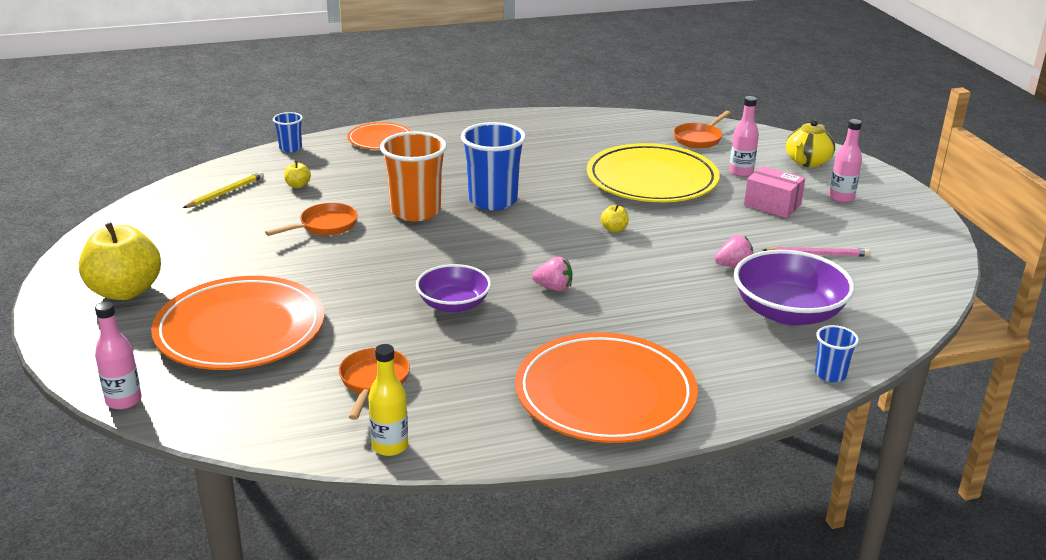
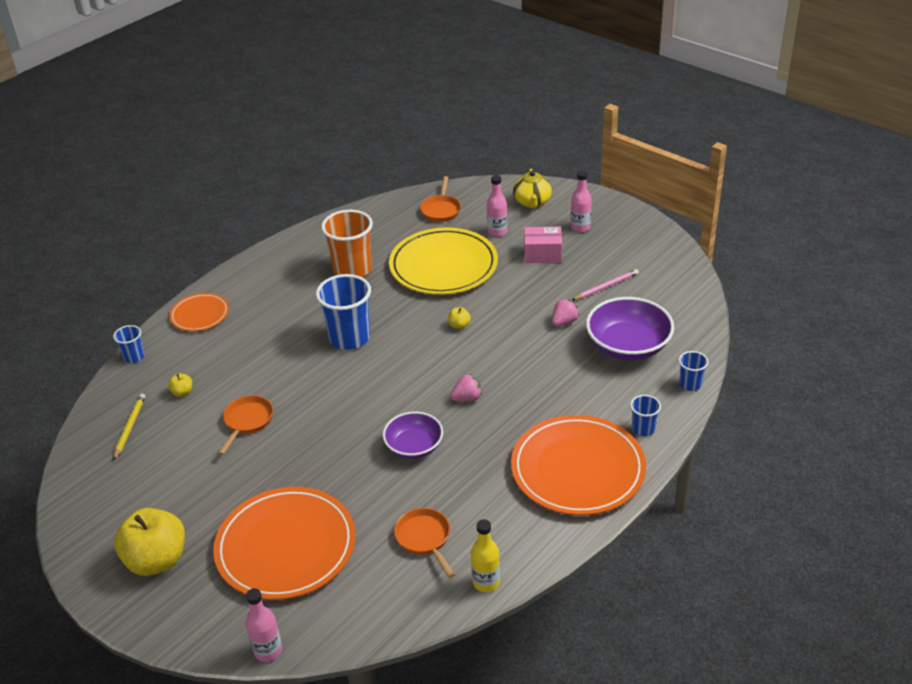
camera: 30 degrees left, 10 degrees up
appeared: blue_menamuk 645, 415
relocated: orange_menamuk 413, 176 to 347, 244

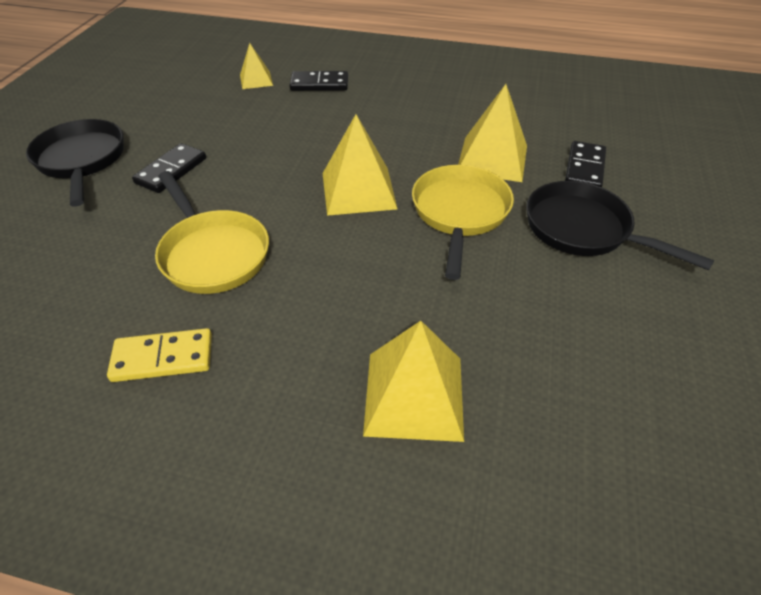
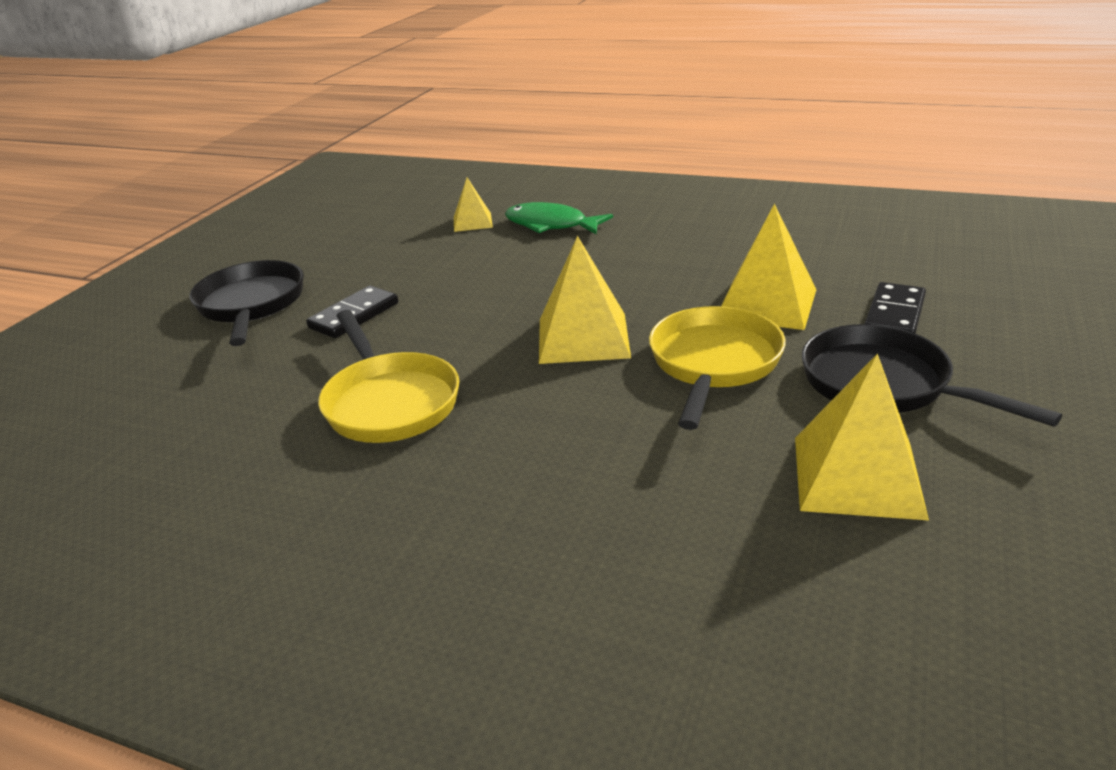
camera: 10 degrees right, 15 degrees down
missing: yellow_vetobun 159, 355
relocated: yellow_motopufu 413, 381 to 862, 437
exchanged: black_vetobun 319, 81 to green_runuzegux 559, 218

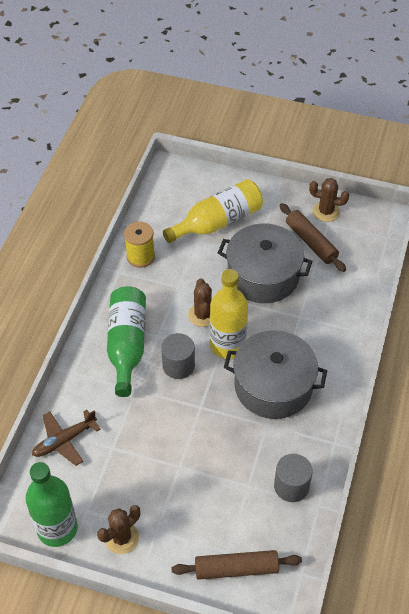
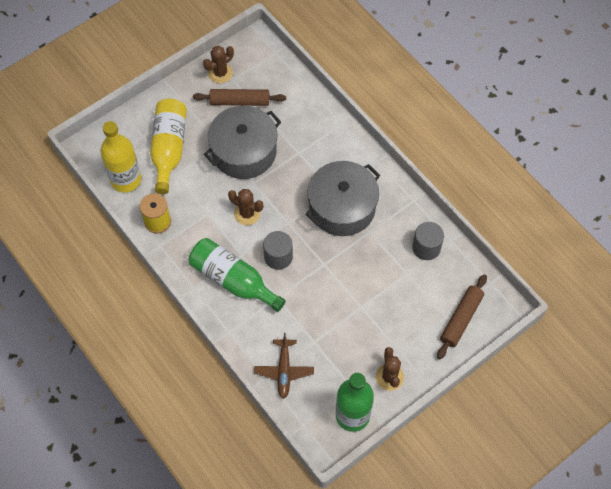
camera: 55 degrees left, 10 degrees up
relocated: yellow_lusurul 229, 314 to 121, 156

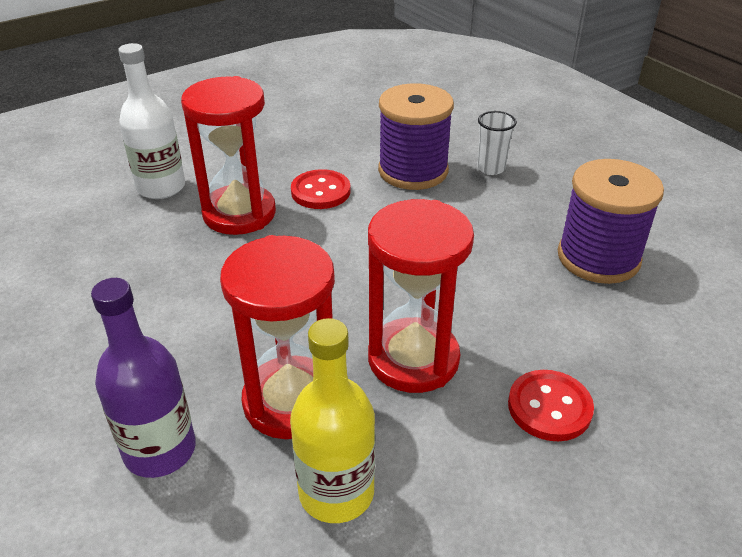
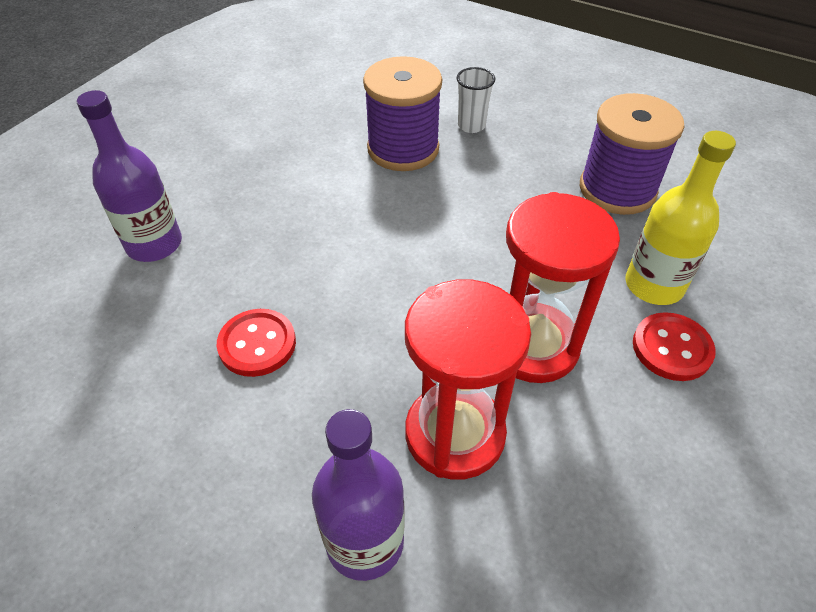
camera: 25 degrees left, 10 degrees up
missing: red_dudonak 228, 155
relocated: yellow_lusurul 332, 420 to 680, 218; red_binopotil 321, 189 to 256, 343
colour: white_lusurul 151, 121 to purple_lusurul 129, 176

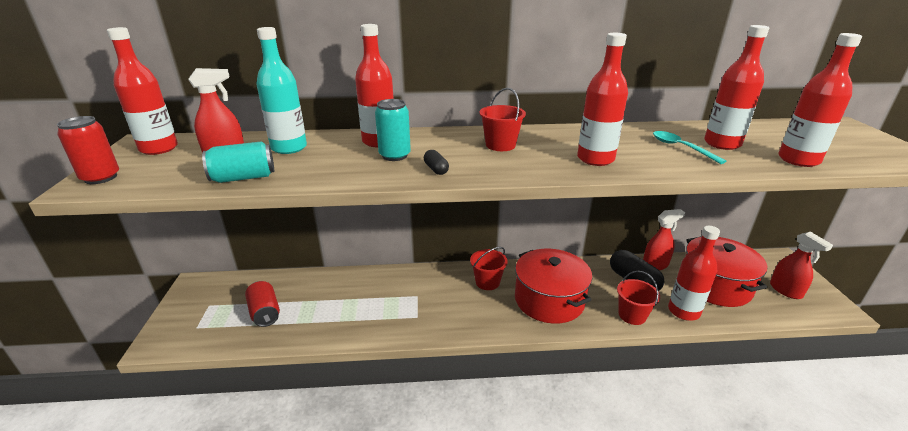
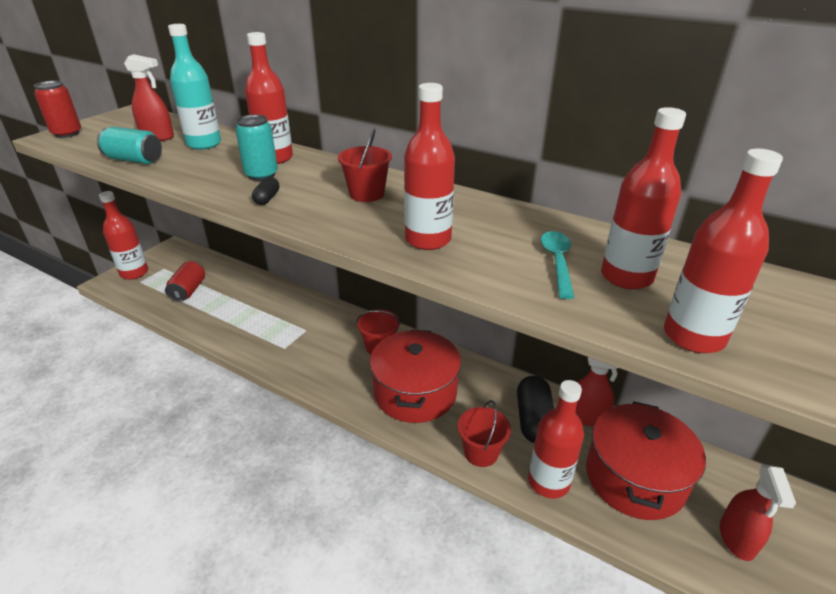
camera: 35 degrees right, 5 degrees up
relocated: red_lusurul 142, 91 to 123, 235

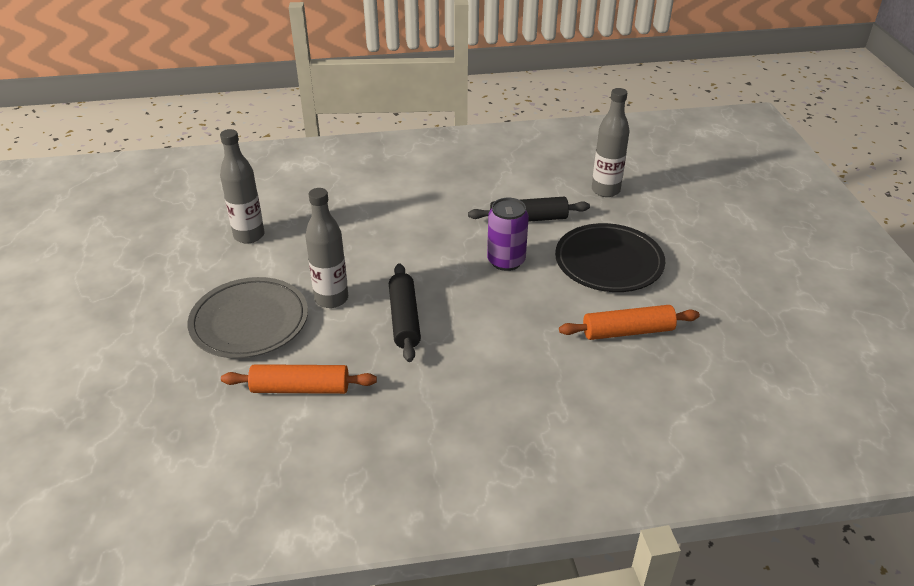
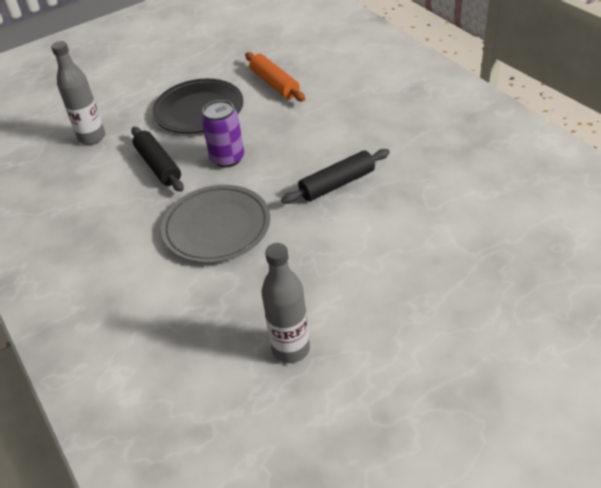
camera: 110 degrees left, 5 degrees up
missing: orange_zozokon 299, 379; grey_lusurul 326, 248
relocated: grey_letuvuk 247, 317 to 215, 224

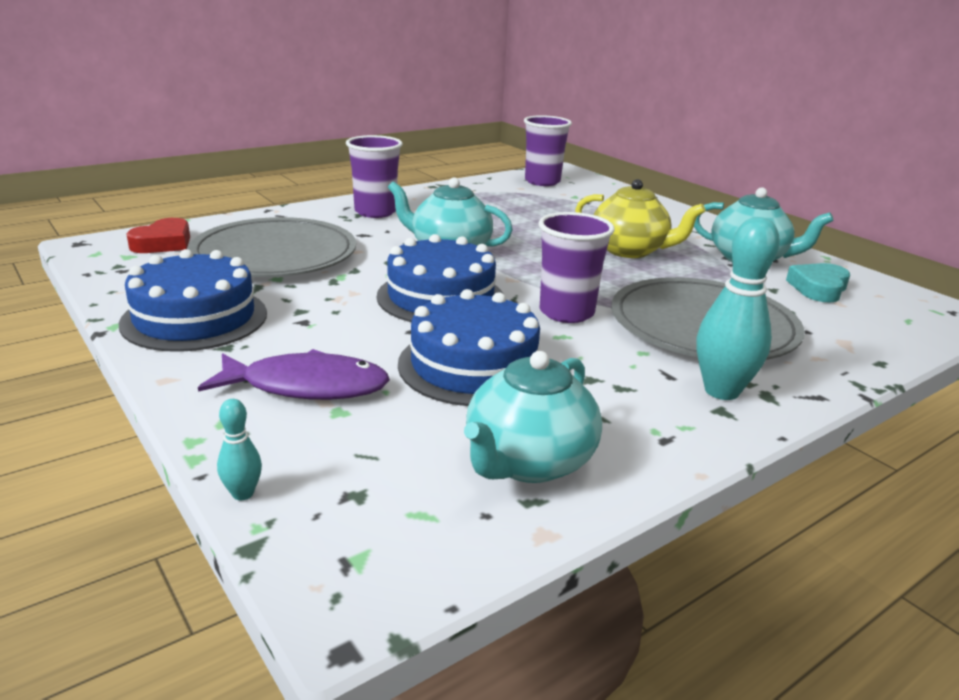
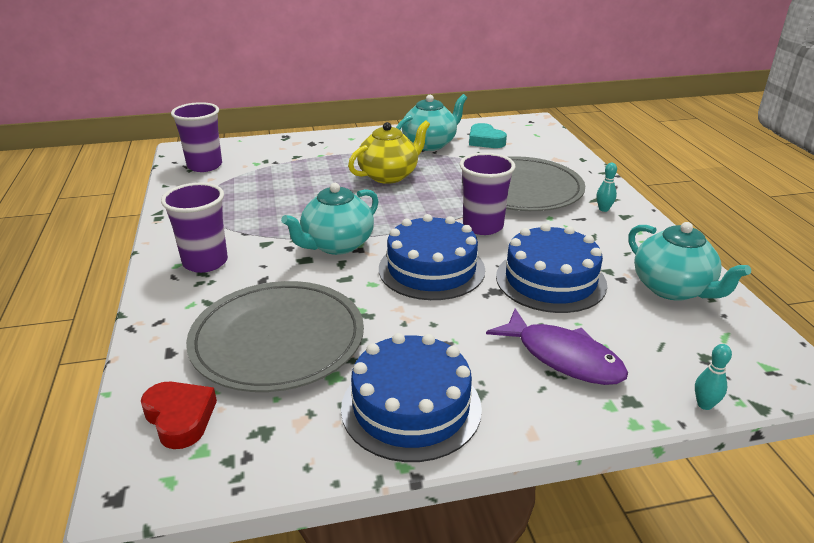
camera: 65 degrees left, 5 degrees up
spun: purple_runuzegux 294, 374 = 557, 347 105 degrees clockwise
size: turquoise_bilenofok 738, 308 = 606, 187 x0.47

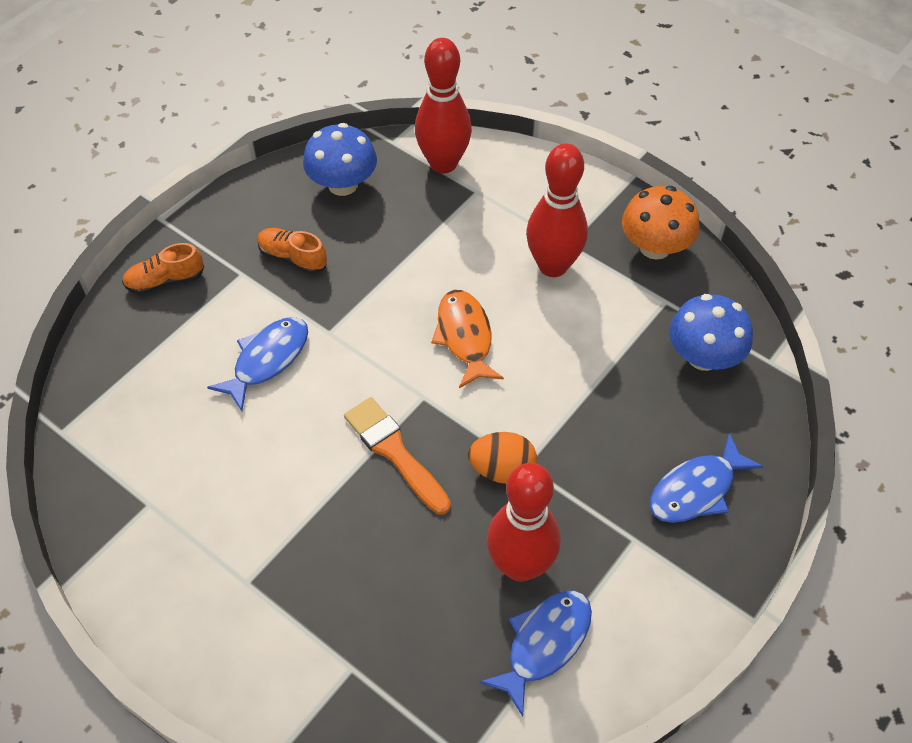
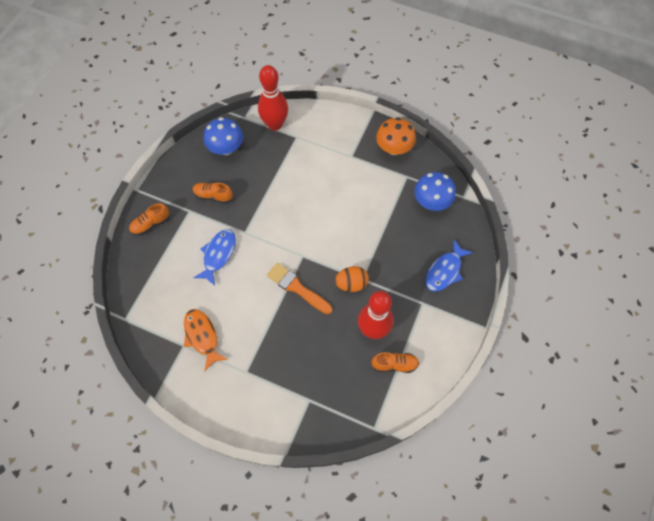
camera: 15 degrees left, 10 degrees up
missing: red_bilenofok 557, 210
relocated: orange_runuzegux 467, 339 to 206, 340
exchanged: blue_runuzegux 535, 653 to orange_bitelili 395, 362

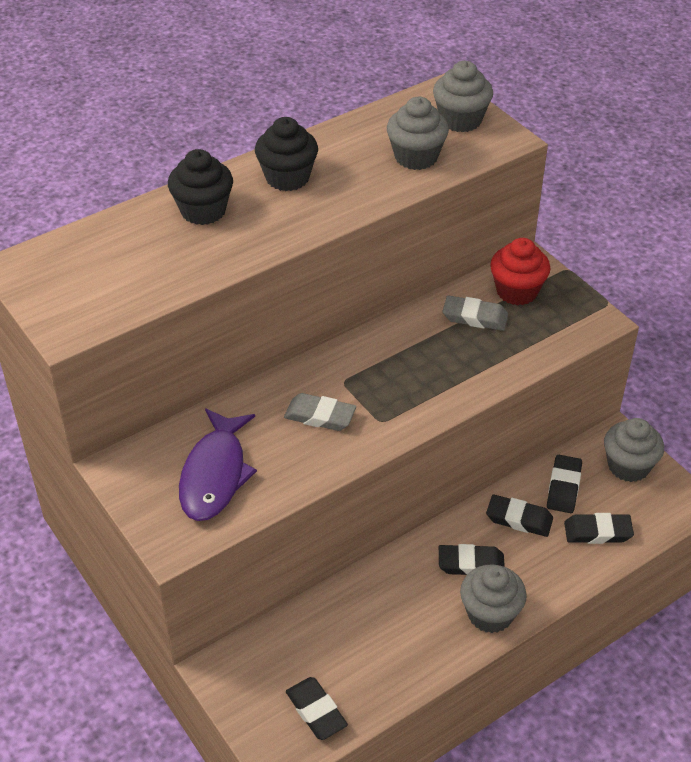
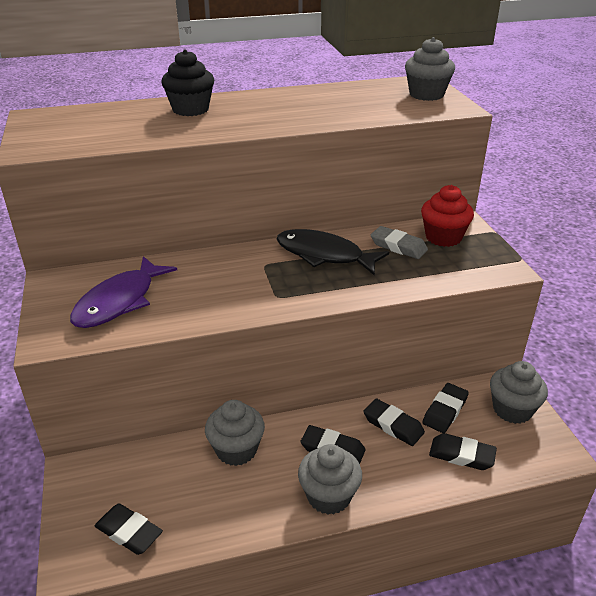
camera: 20 degrees right, 10 degrees down
missing: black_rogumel 286, 154; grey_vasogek 320, 412
appeared: black_runuzegux 333, 252
relocated: grey_rogumel 418, 133 to 235, 433
spun: black_vasogek 317, 708 = 129, 529 45 degrees counterclockwise

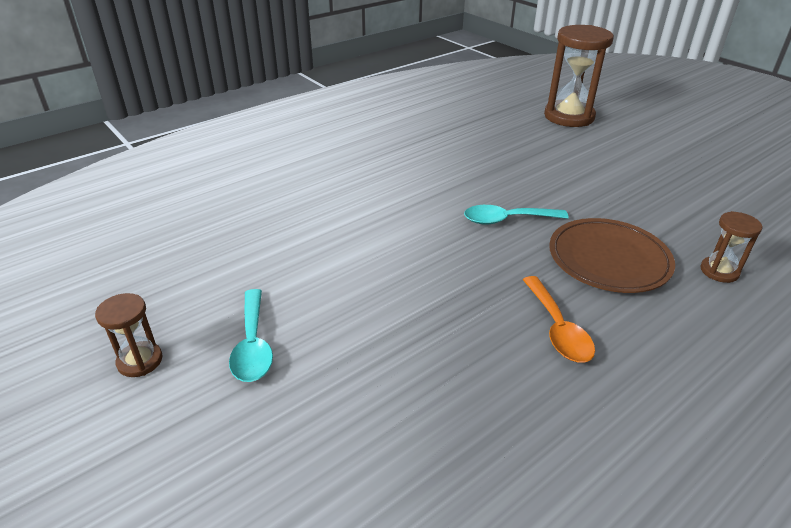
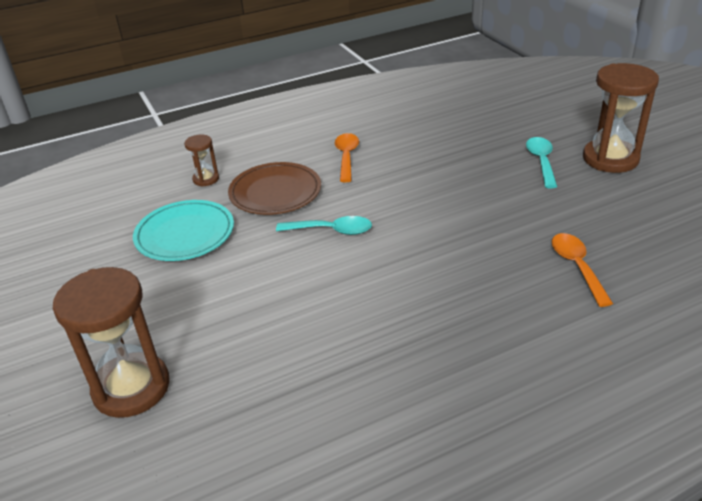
camera: 165 degrees left, 0 degrees up
appeared: turquoise_letuvuk 183, 230; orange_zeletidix 582, 270
size: brown_dudonak 129, 335 = 621, 118 x2.02

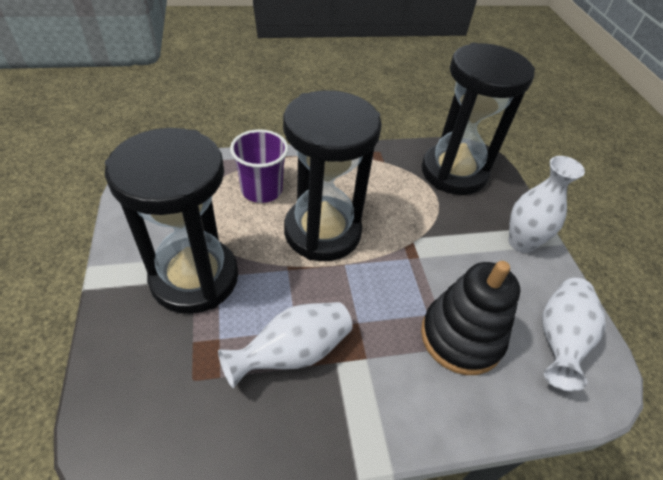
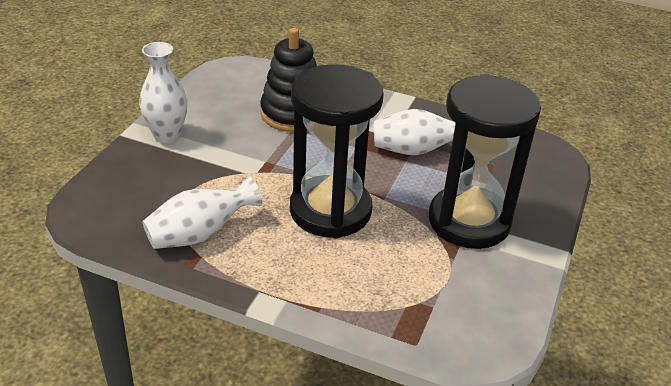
camera: 145 degrees left, 10 degrees down
missing: purple_menamuk 259, 166; black_dudonak 478, 119
relocated: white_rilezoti 574, 334 to 202, 212

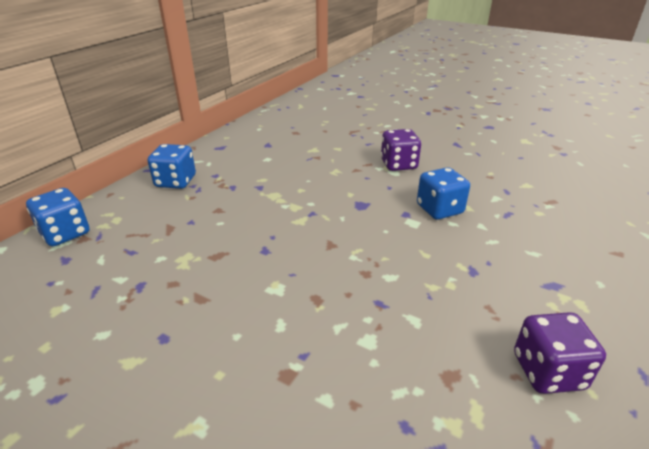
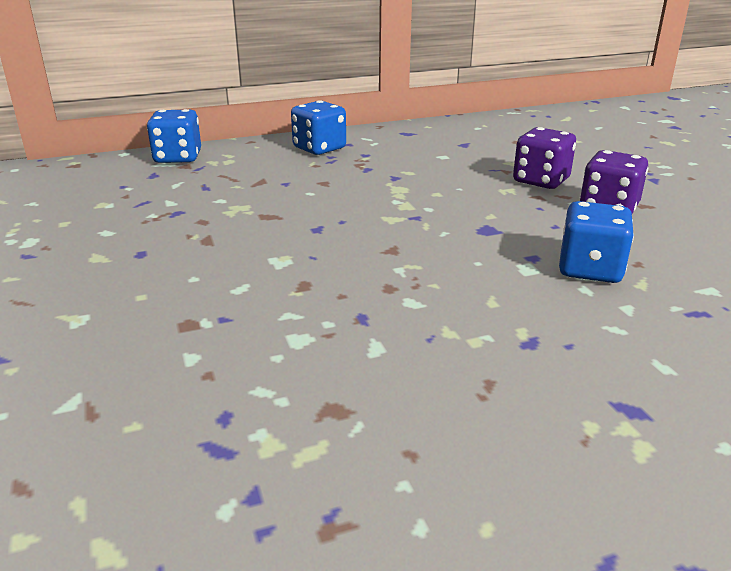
camera: 40 degrees right, 5 degrees down
relocated: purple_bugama 560, 353 to 544, 158

